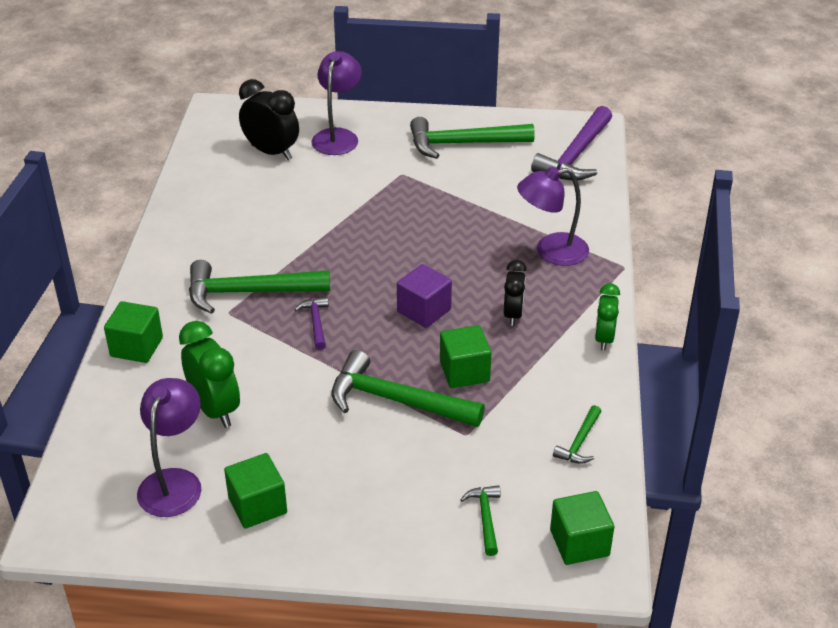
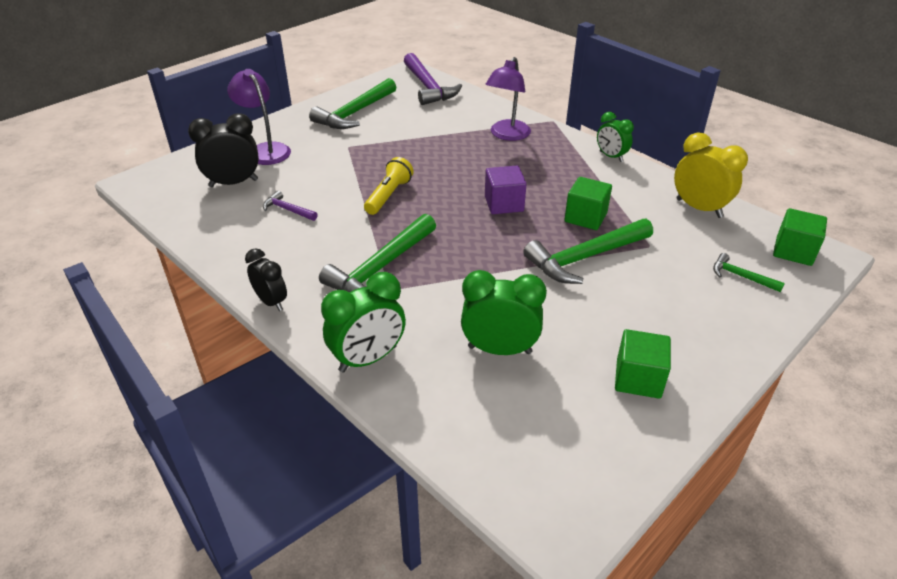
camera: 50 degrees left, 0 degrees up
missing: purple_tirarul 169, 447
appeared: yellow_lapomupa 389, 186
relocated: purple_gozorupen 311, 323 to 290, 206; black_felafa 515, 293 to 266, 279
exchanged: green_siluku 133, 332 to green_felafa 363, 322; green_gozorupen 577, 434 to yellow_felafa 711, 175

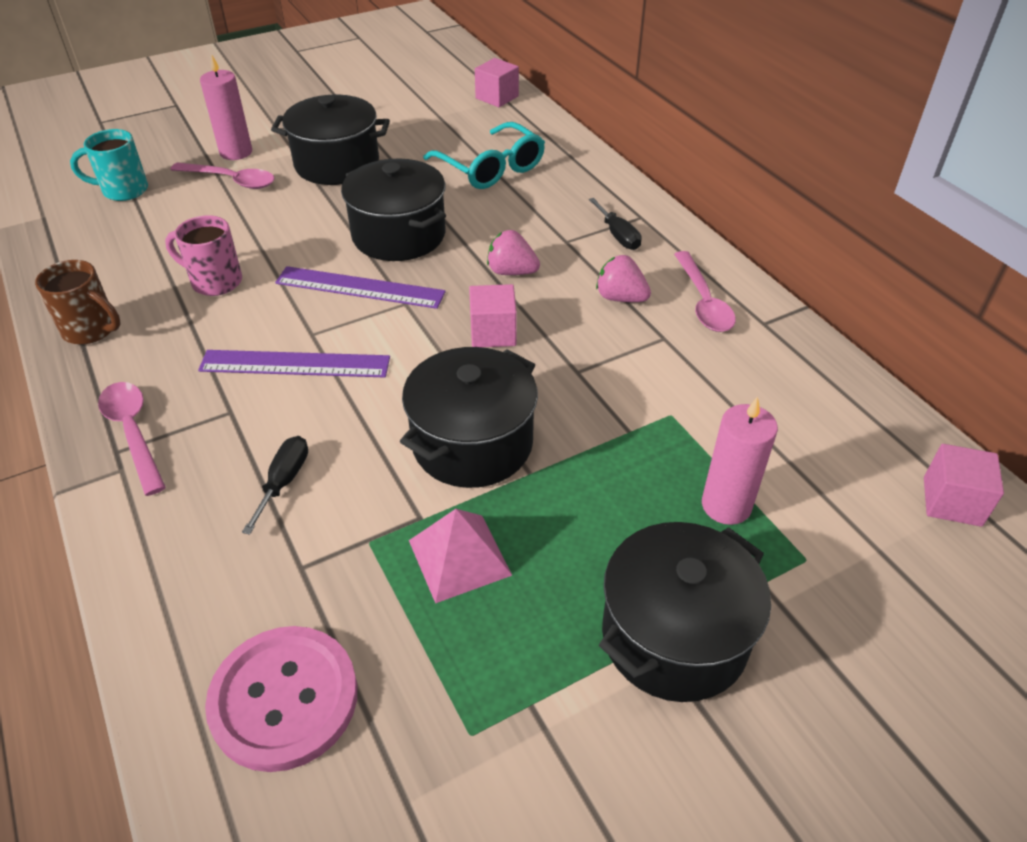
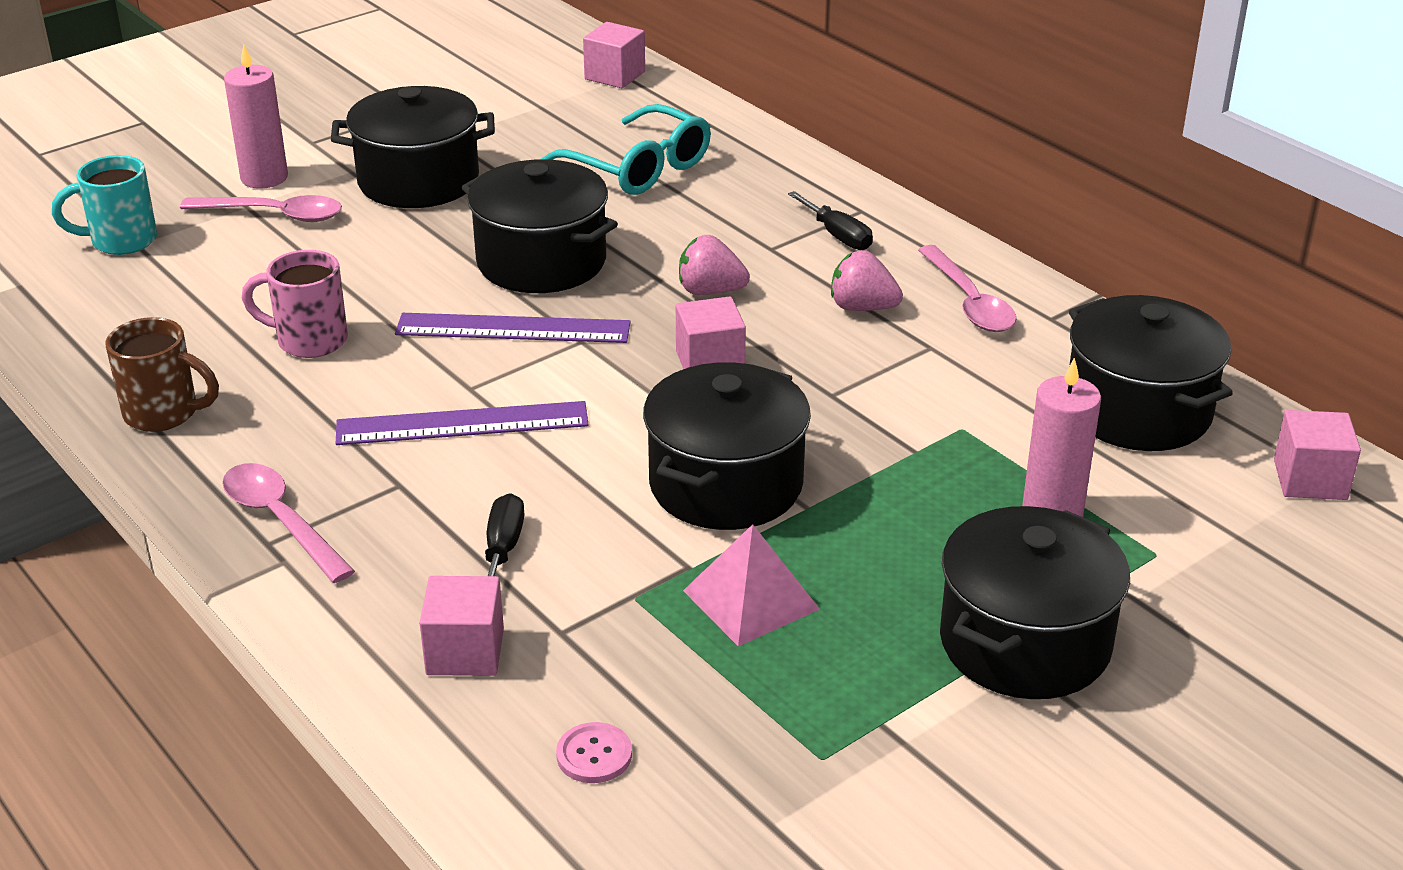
camera: 10 degrees left, 10 degrees down
appeared: pink_siluku 462, 626; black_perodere 1151, 373
size: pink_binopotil 281, 699 = 594, 752 x0.44

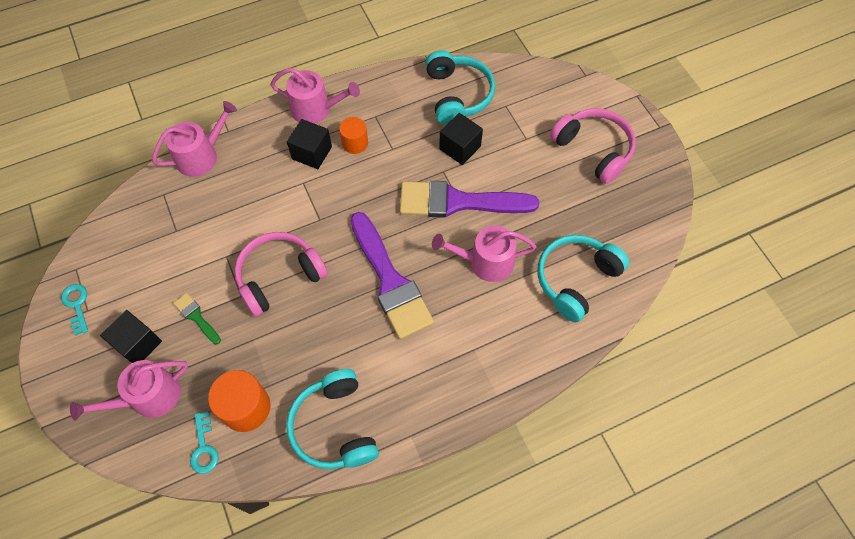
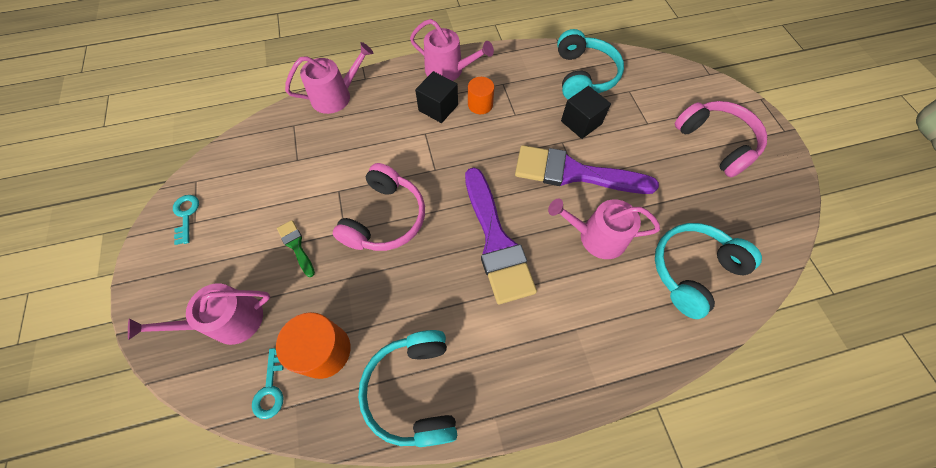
camera: 10 degrees right, 0 degrees up
missing: black_siluku 131, 336
spun: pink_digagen 281, 274 = 379, 207 135 degrees clockwise

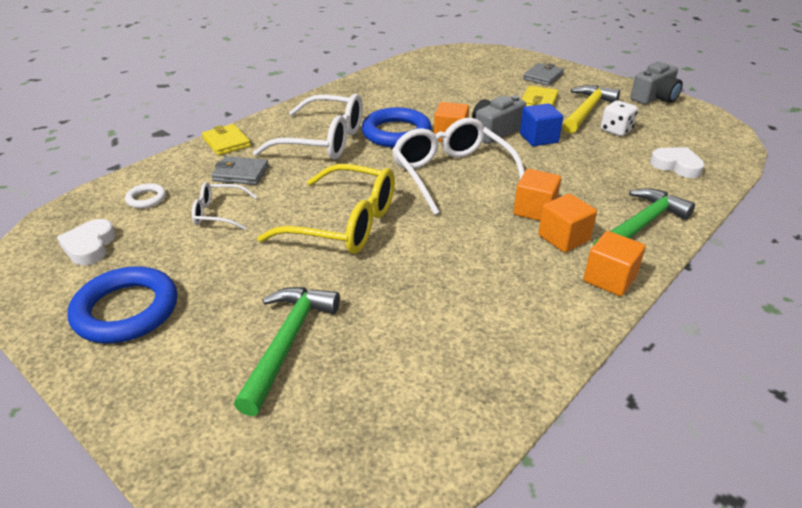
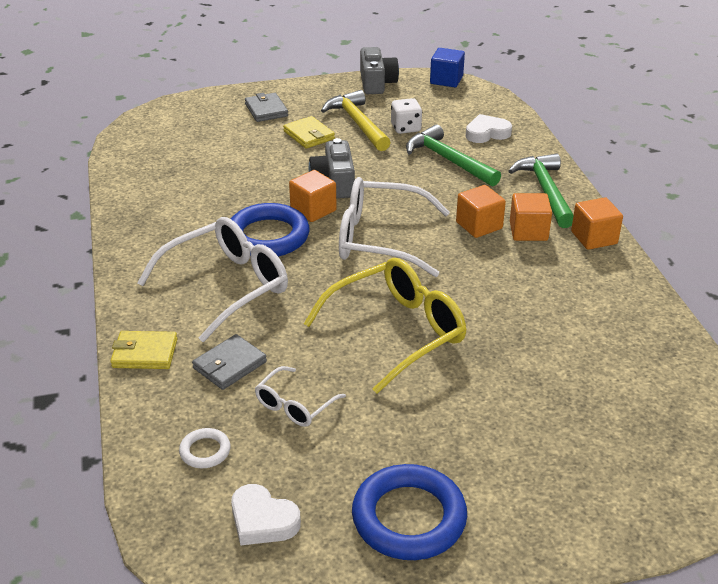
camera: 55 degrees left, 0 degrees up
relocated: green_gozorupen 287, 351 to 453, 155; blue_siluku 541, 124 to 447, 67

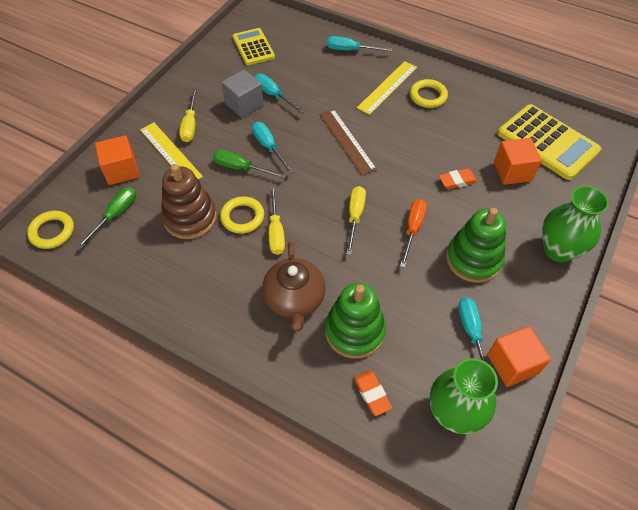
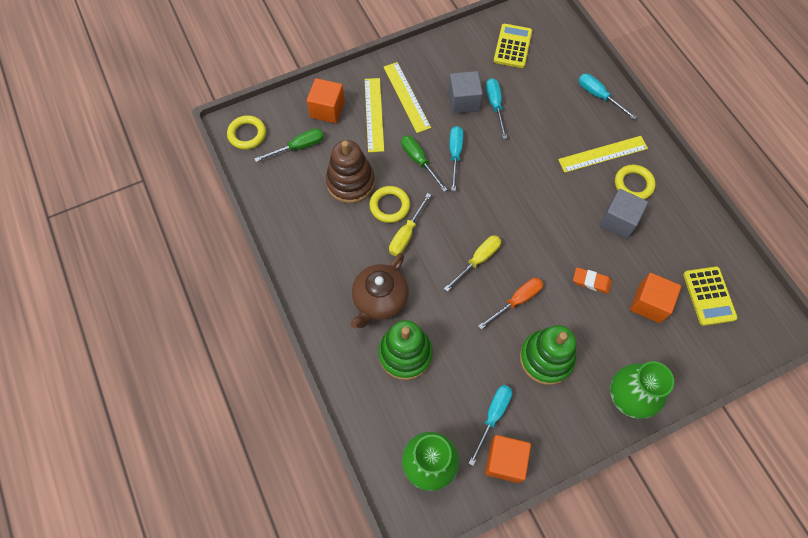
camera: 35 degrees right, 10 degrees up
missing: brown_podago 348, 142; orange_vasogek 373, 393
appeared: grey_siluku 624, 214
exchanged: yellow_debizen 188, 115 to yellow_podago 407, 97
size: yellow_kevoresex 549, 142 = 710, 296 x0.62

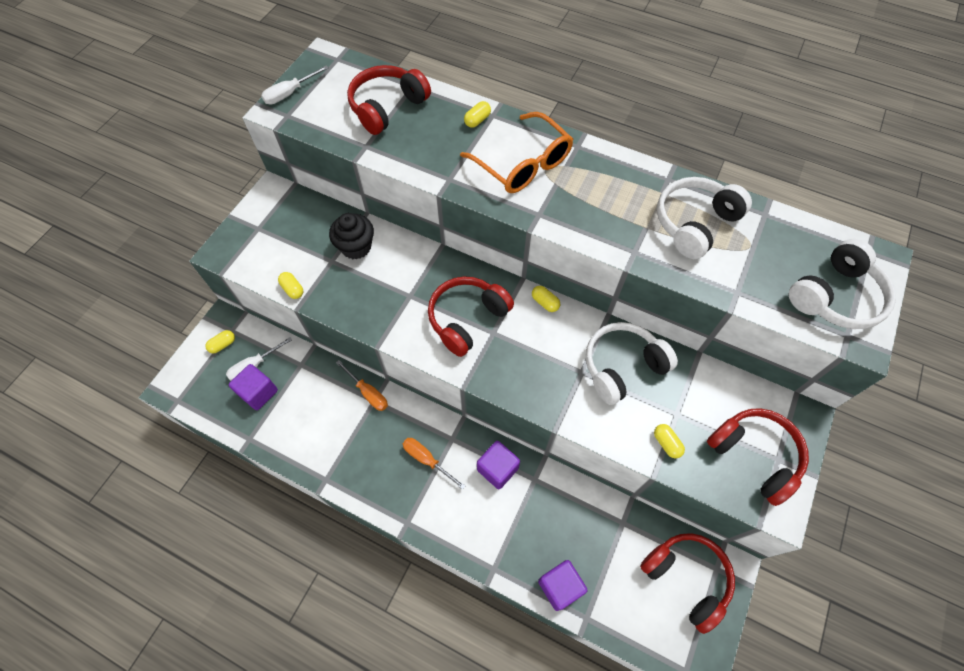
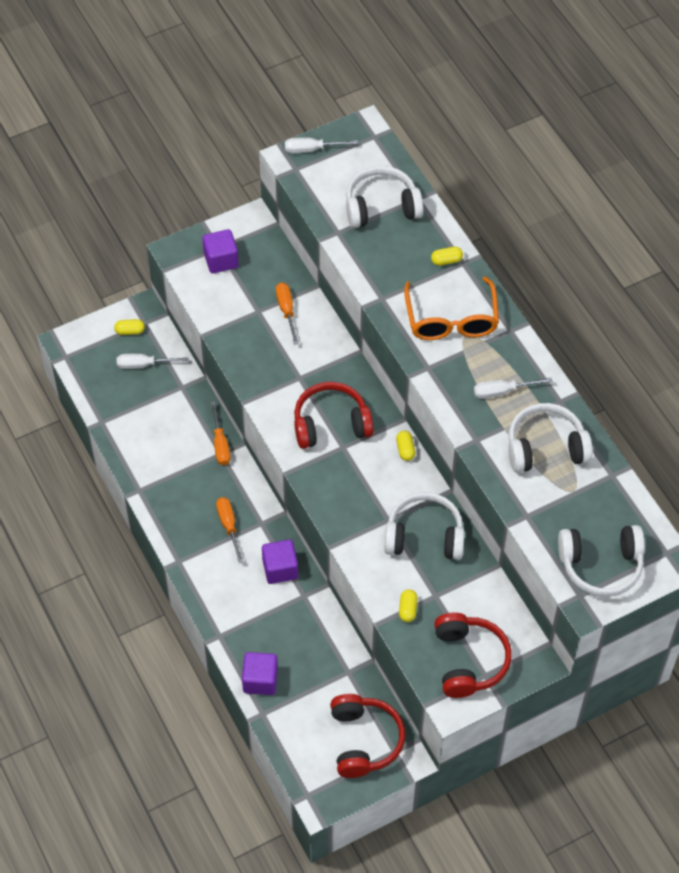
camera: 35 degrees right, 5 degrees down
missing: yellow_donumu 290, 285
appeared: white_debizen 513, 388
relocated: purple_siluku 253, 387 to 220, 251
exchanged: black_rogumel 351, 236 to orange_debizen 287, 314
colour: red_digagen 389, 100 to white_digagen 385, 197

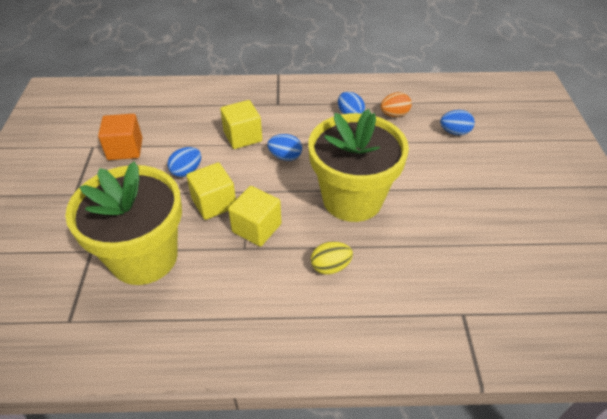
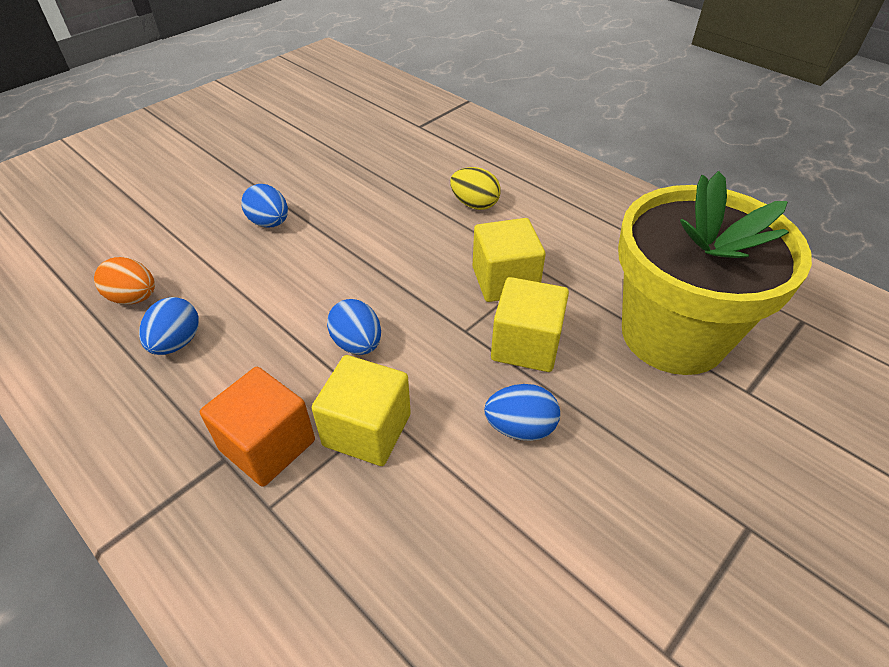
camera: 135 degrees left, 0 degrees up
missing: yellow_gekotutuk 358, 165
relocated: orange_siluku 120, 137 to 257, 427; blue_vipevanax 457, 122 to 264, 205

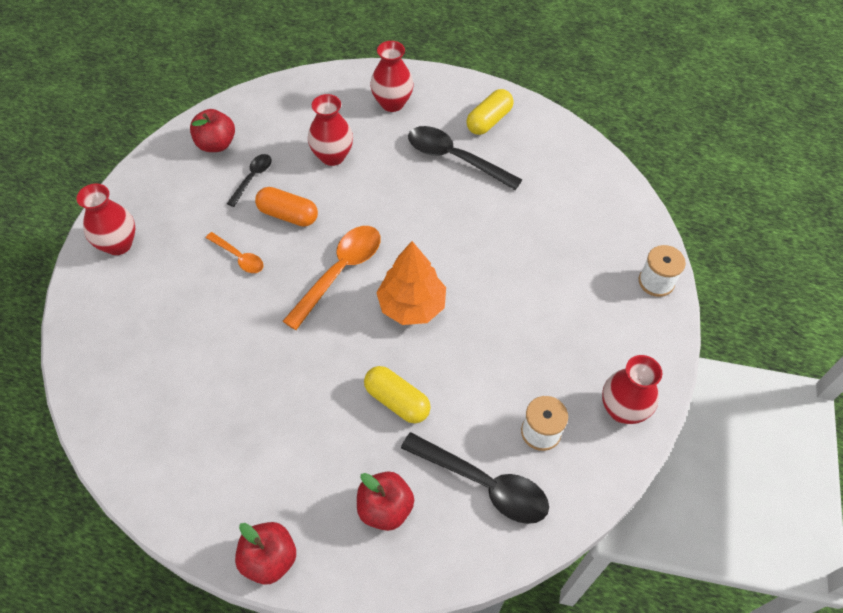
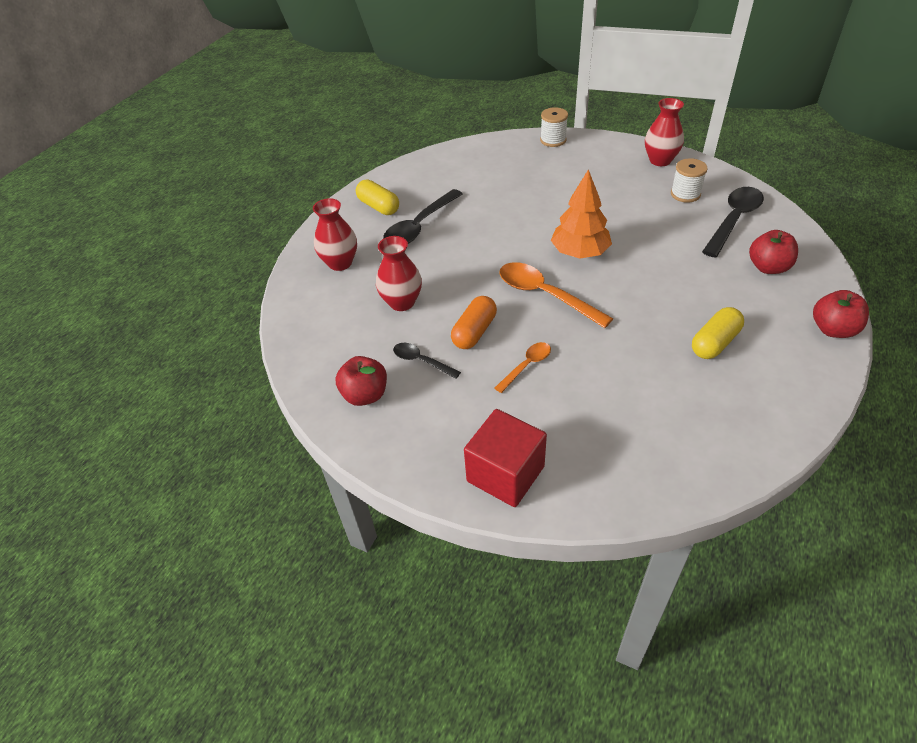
camera: 80 degrees left, 10 degrees down
relocated: yellow_donumu 397, 394 to 718, 333
exchanged: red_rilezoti 106, 219 to red_siluku 505, 458

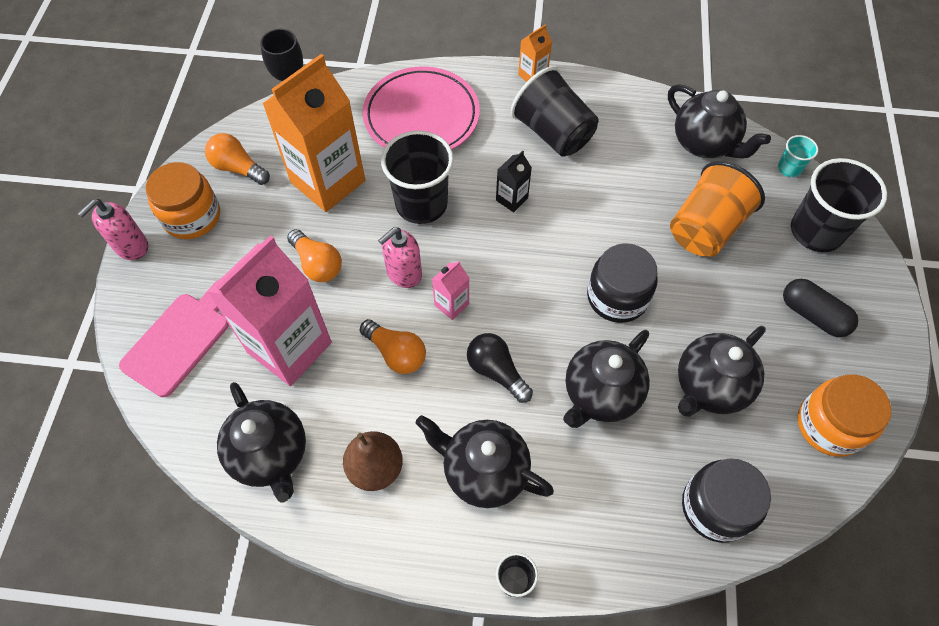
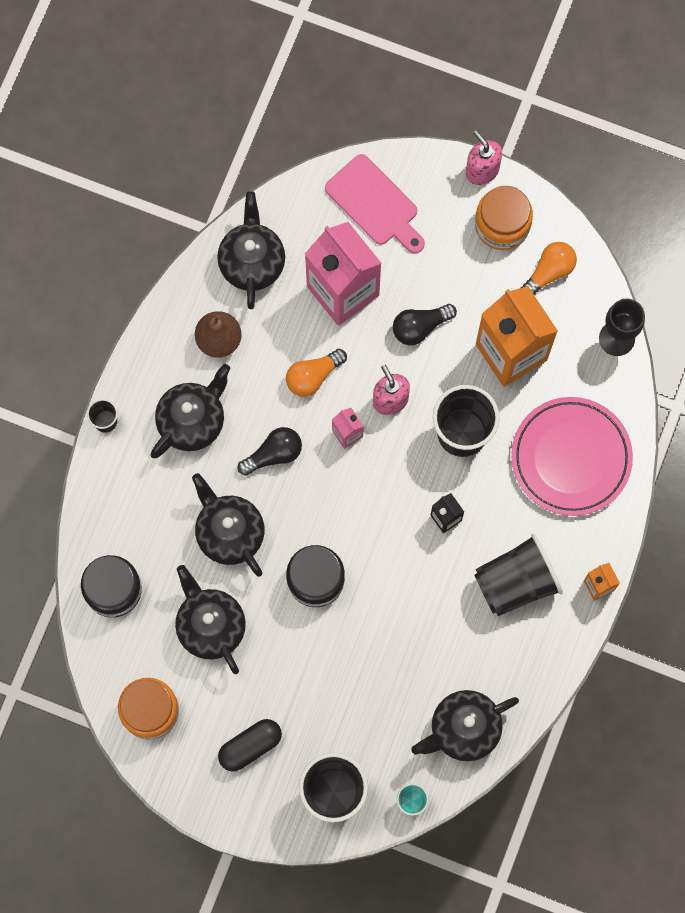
camera: 105 degrees right, 15 degrees up
missing: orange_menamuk 717, 209
colour: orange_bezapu 314, 255 to black_bezapu 425, 324
spun: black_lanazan 261, 442 = 251, 250 105 degrees clockwise

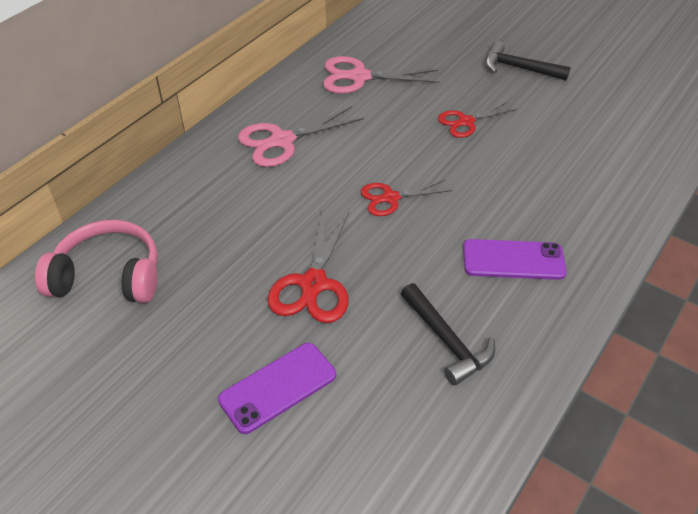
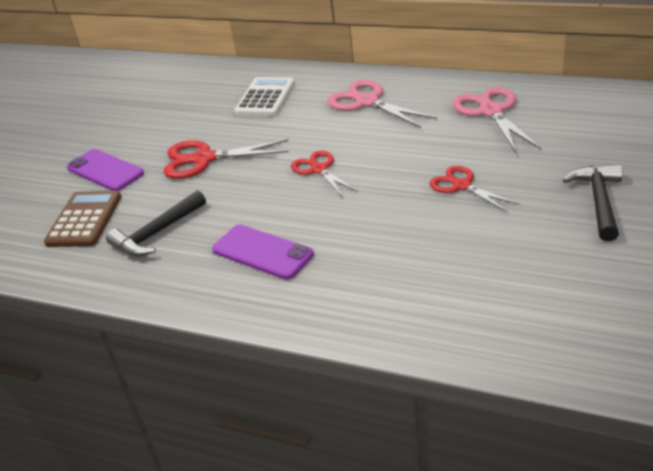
camera: 80 degrees right, 10 degrees down
missing: pink_digagen 96, 261
appeared: brown_kevoresex 82, 219; white_kevoresex 264, 96
spun: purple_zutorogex 515, 259 = 263, 252 45 degrees counterclockwise

